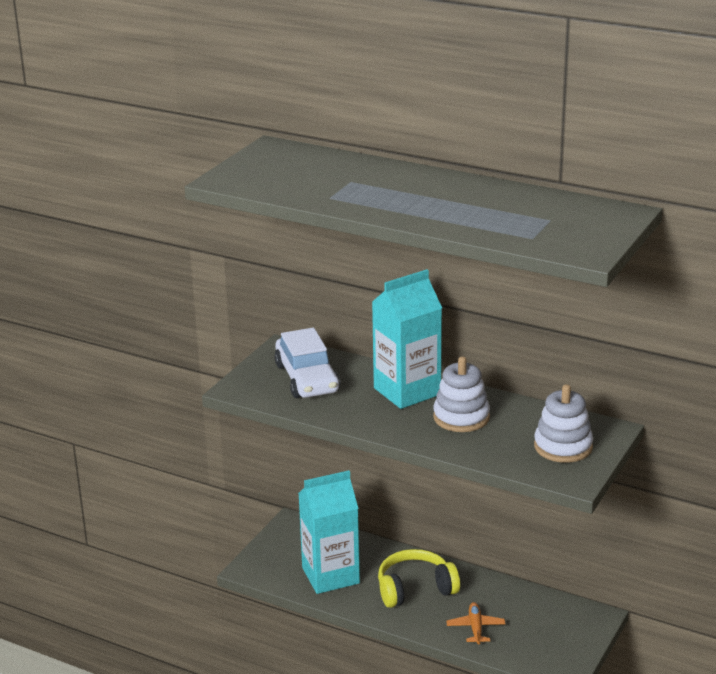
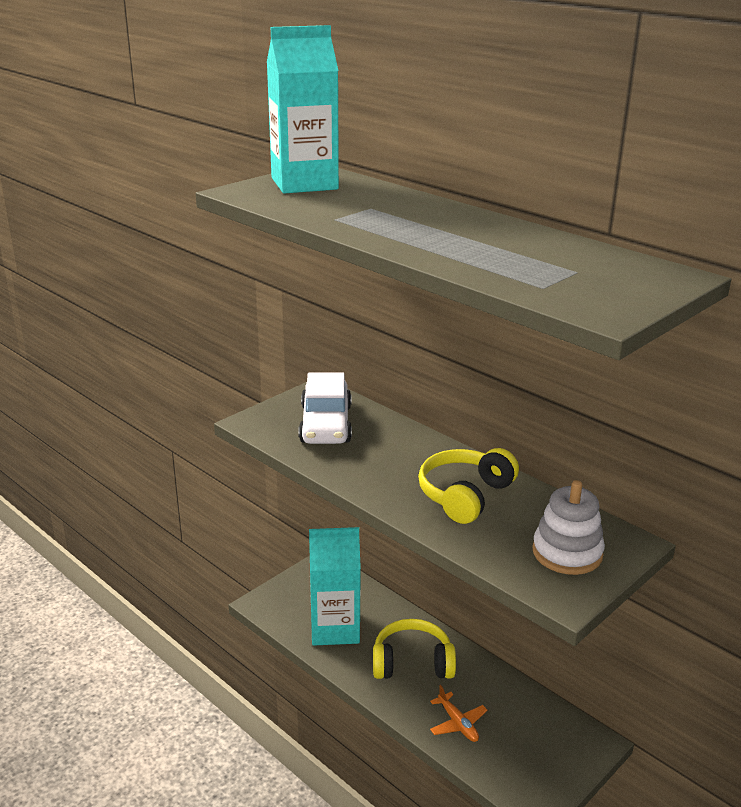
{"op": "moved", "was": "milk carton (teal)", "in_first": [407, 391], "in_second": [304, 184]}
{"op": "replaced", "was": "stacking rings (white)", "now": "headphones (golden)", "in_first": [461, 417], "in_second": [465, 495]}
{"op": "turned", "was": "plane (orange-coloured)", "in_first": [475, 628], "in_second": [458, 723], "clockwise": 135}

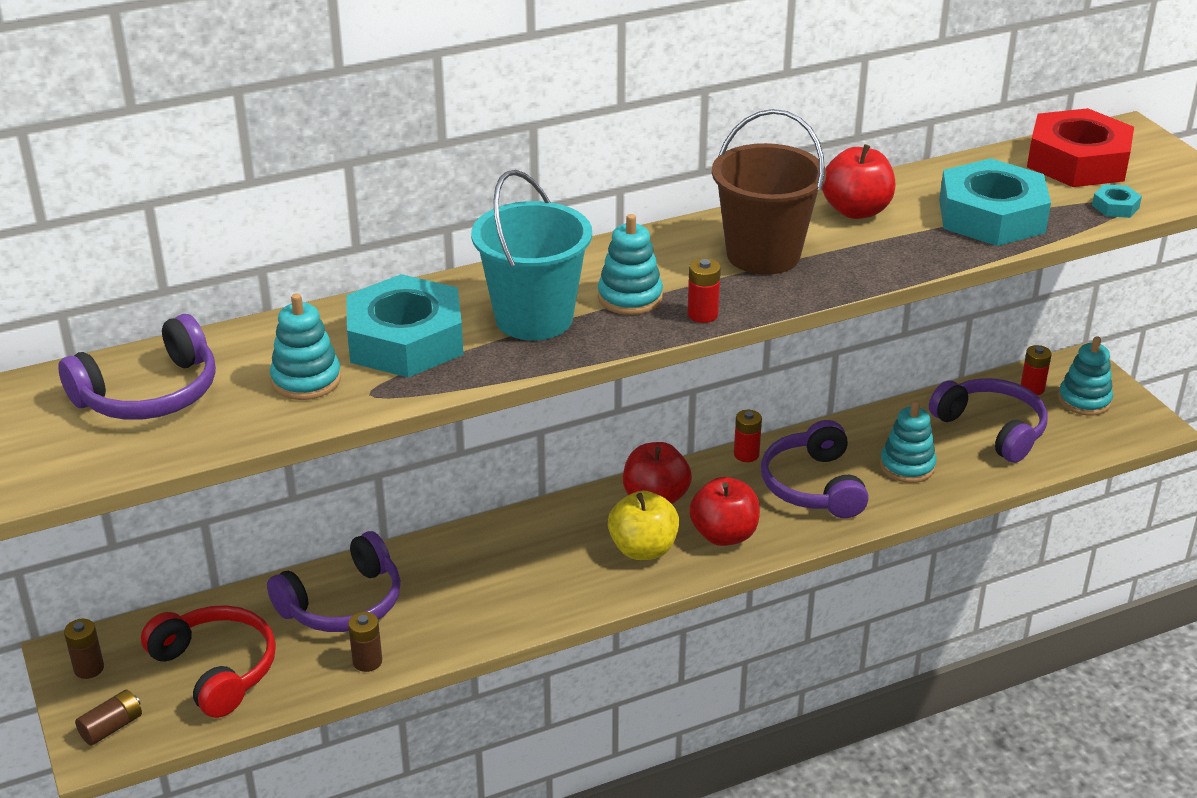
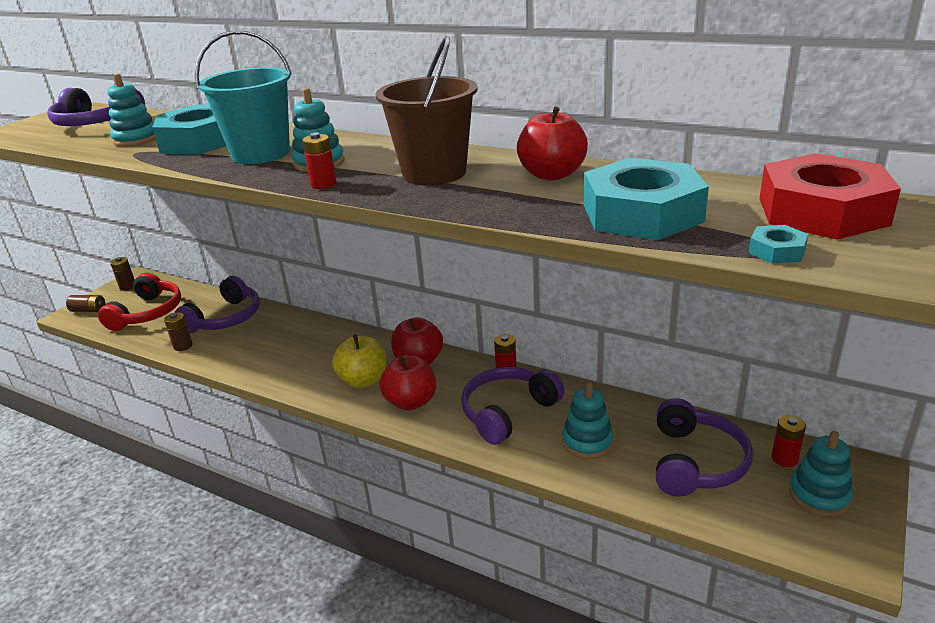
{"op": "turned", "was": "headphones (royal purple)", "in_first": [343, 603], "in_second": [225, 318], "clockwise": -75}

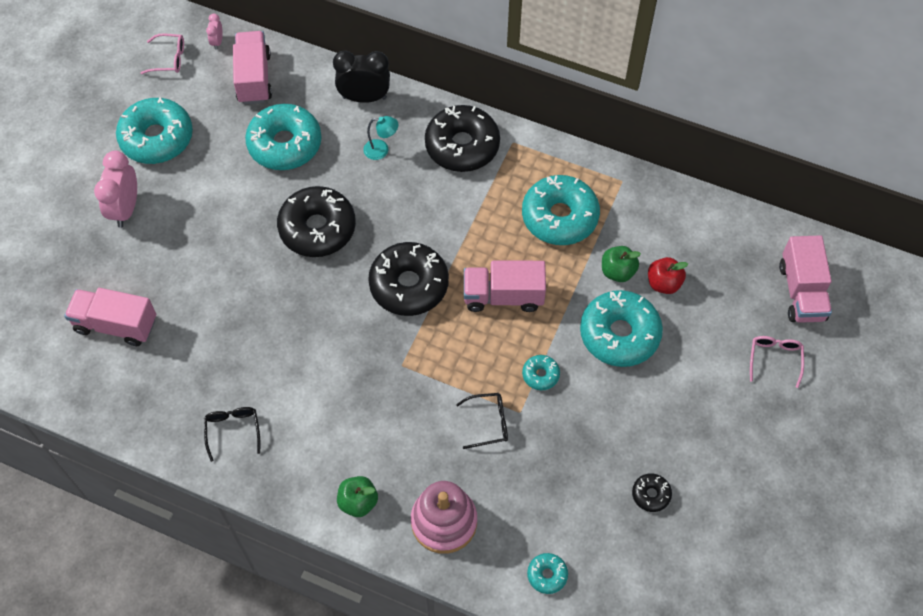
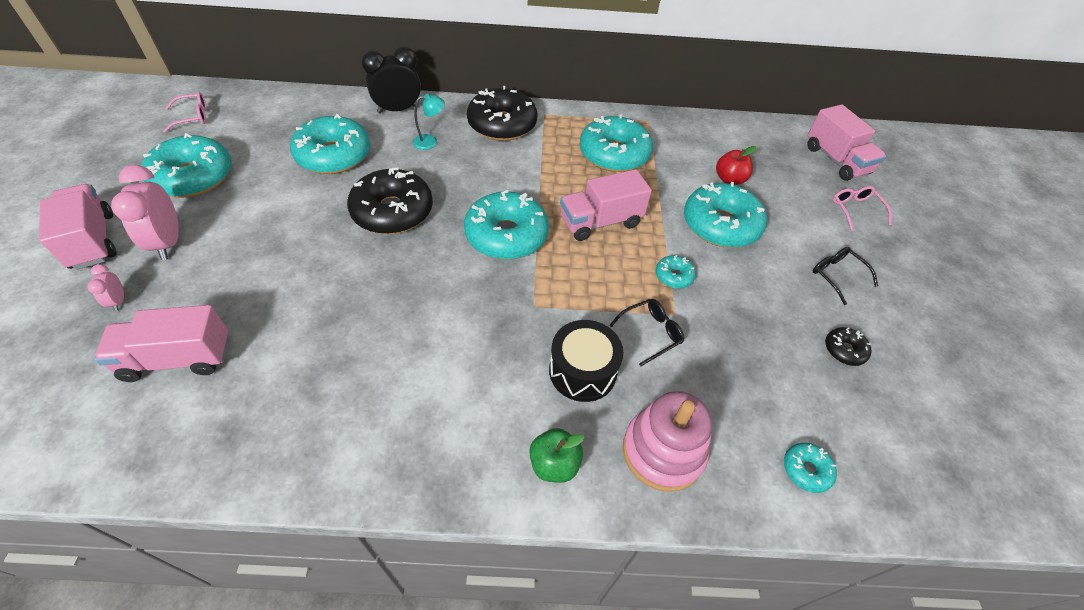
{"op": "removed", "was": "apple fruit (emerald)", "in_first": [617, 271]}
{"op": "added", "now": "snare drum (jet-black)", "in_second": [582, 371]}
{"op": "moved", "was": "glasses (jet-black)", "in_first": [233, 430], "in_second": [837, 276]}
{"op": "moved", "was": "alarm clock (pink)", "in_first": [217, 42], "in_second": [118, 301]}
{"op": "moved", "was": "truck (pink)", "in_first": [254, 78], "in_second": [93, 241]}
{"op": "recoloured", "was": "donut (jet-black)", "now": "donut (teal)", "in_first": [409, 285], "in_second": [506, 235]}

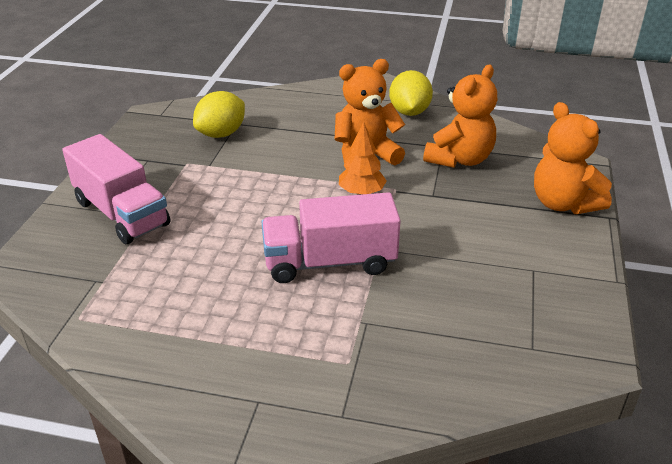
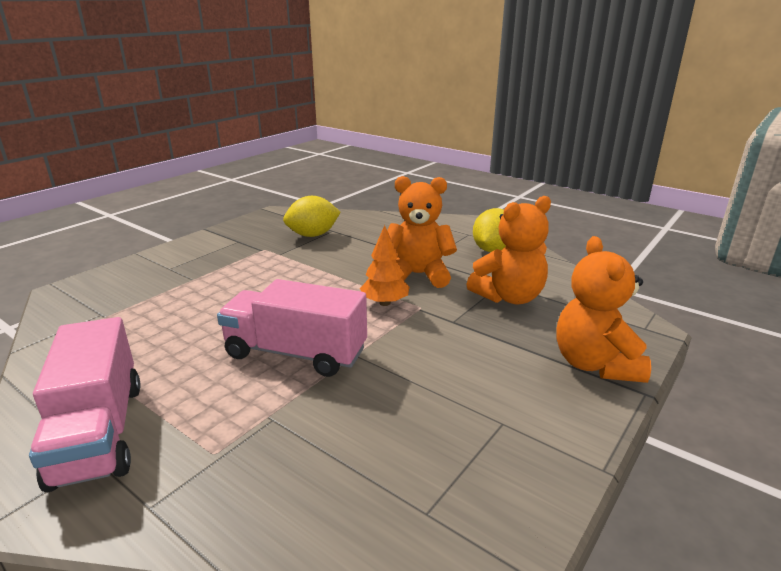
{"op": "moved", "was": "truck (pink)", "in_first": [122, 213], "in_second": [99, 432]}

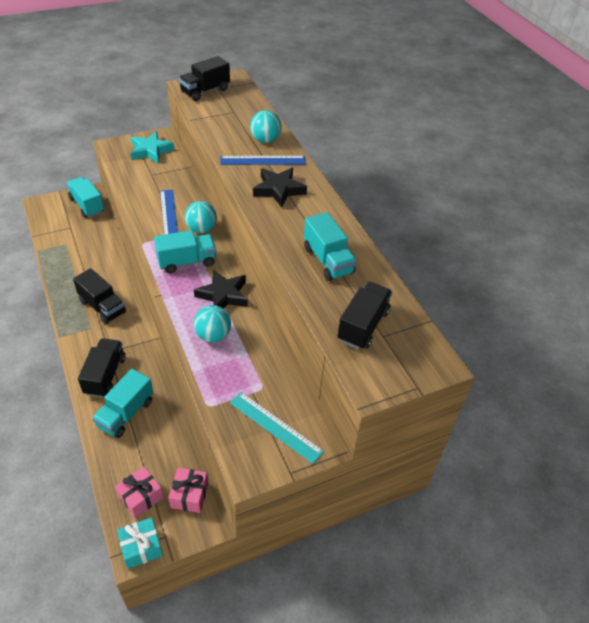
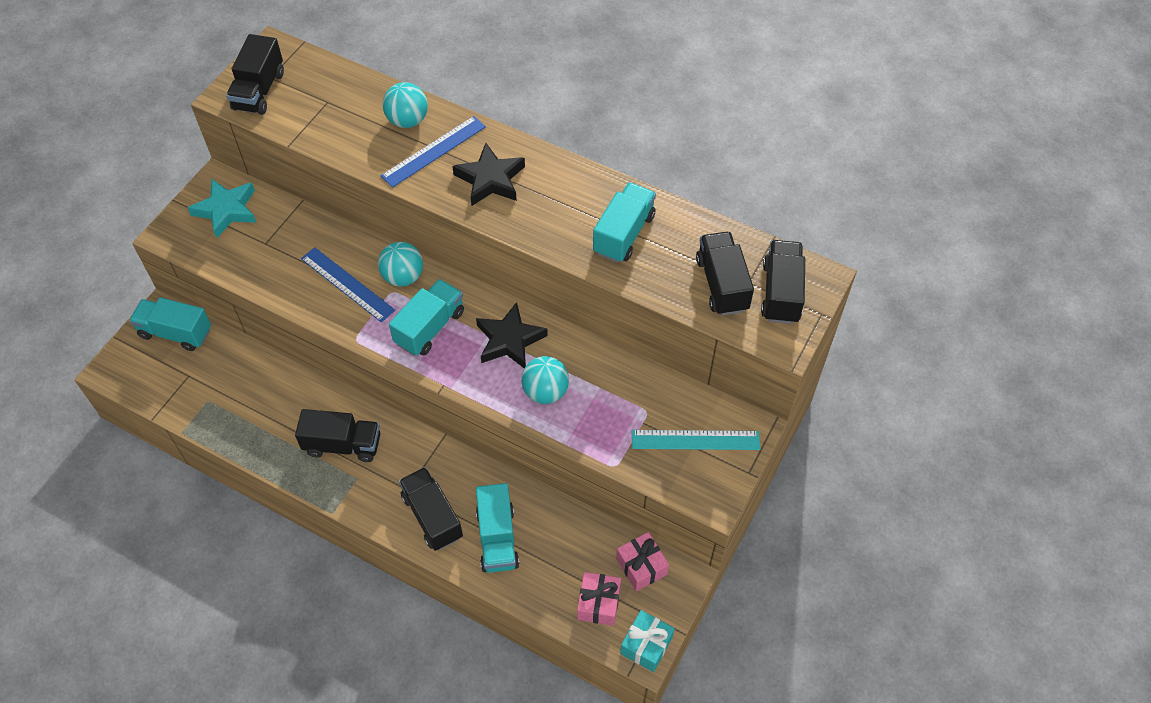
{"op": "added", "now": "truck (jet-black)", "in_second": [781, 293]}
{"op": "turned", "was": "truck (teal)", "in_first": [328, 260], "in_second": [624, 234], "clockwise": -90}

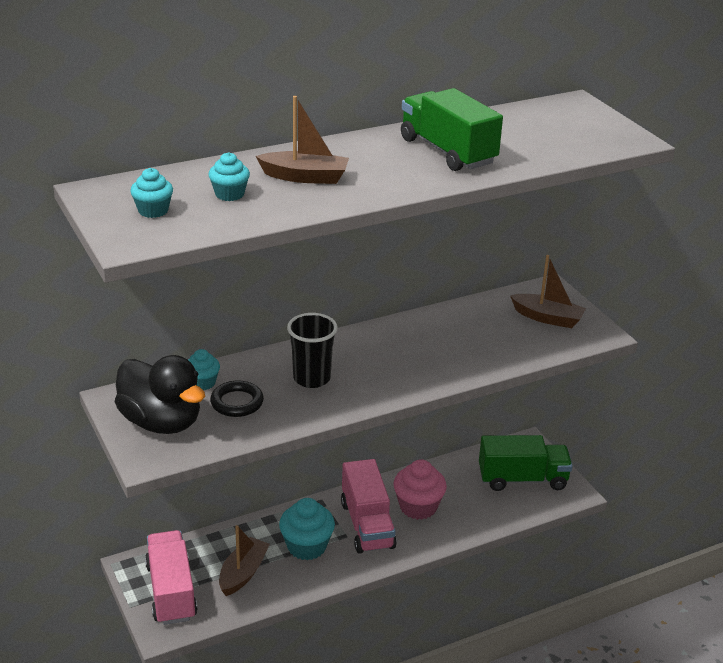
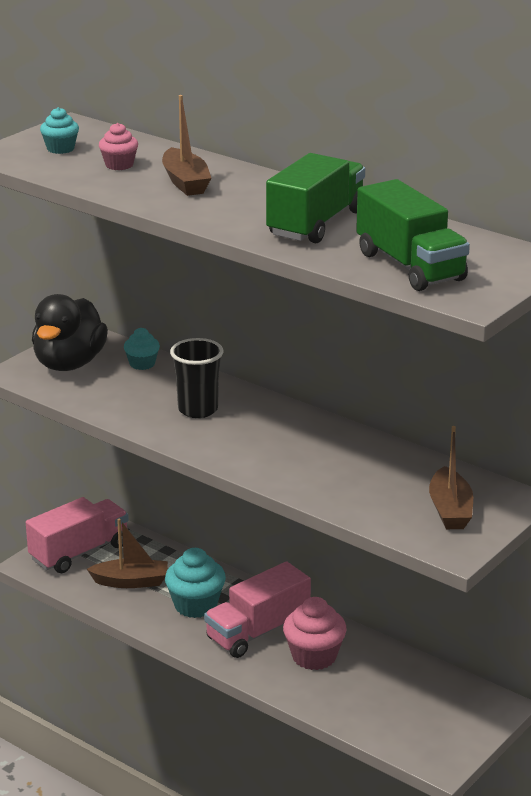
{"op": "removed", "was": "hoop (jet-black)", "in_first": [237, 402]}
{"op": "moved", "was": "truck (emerald)", "in_first": [522, 479], "in_second": [410, 266]}
{"op": "recoloured", "was": "cupcake (teal)", "now": "cupcake (pink)", "in_first": [229, 194], "in_second": [119, 165]}

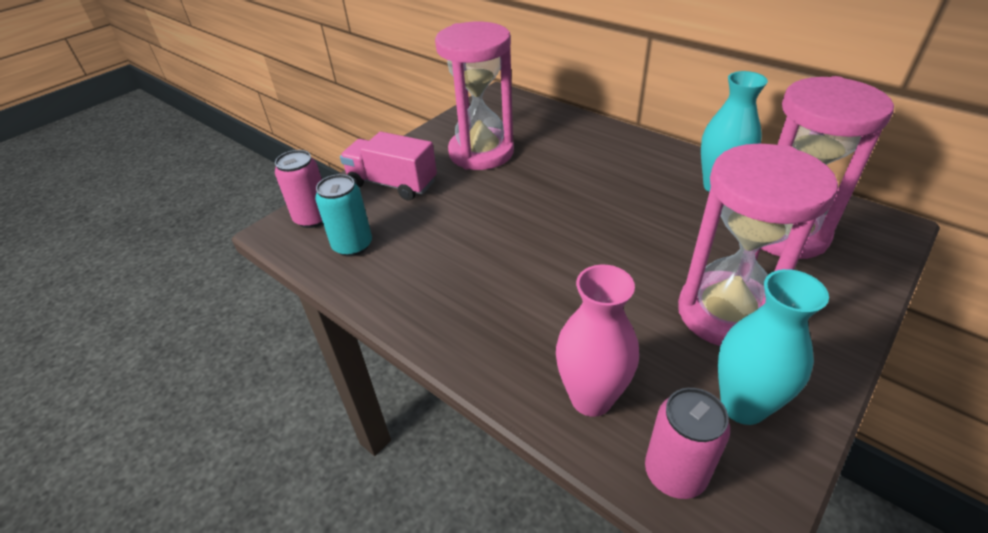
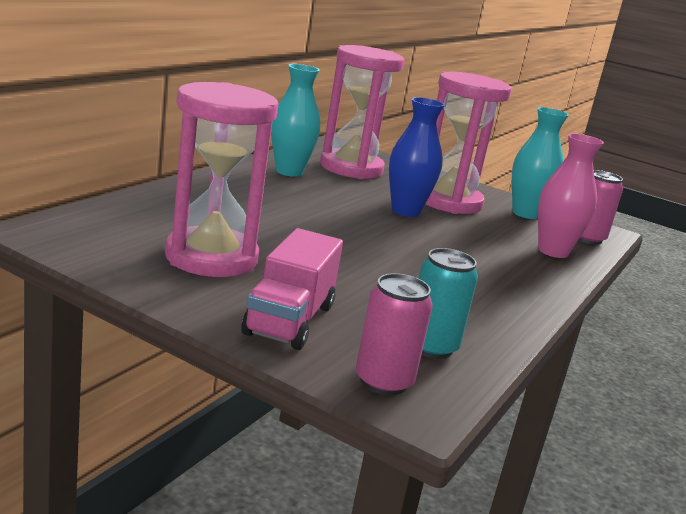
{"op": "added", "now": "tall vase (blue)", "in_second": [405, 211]}

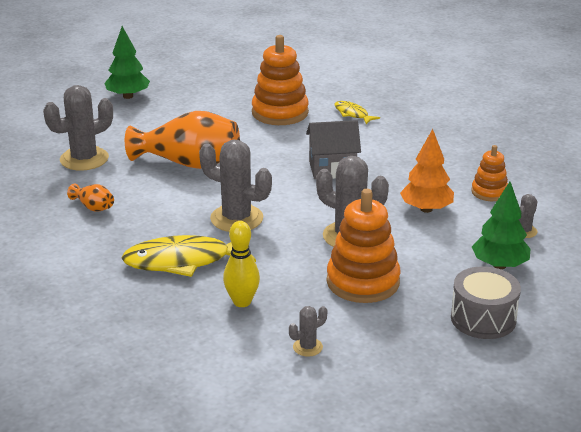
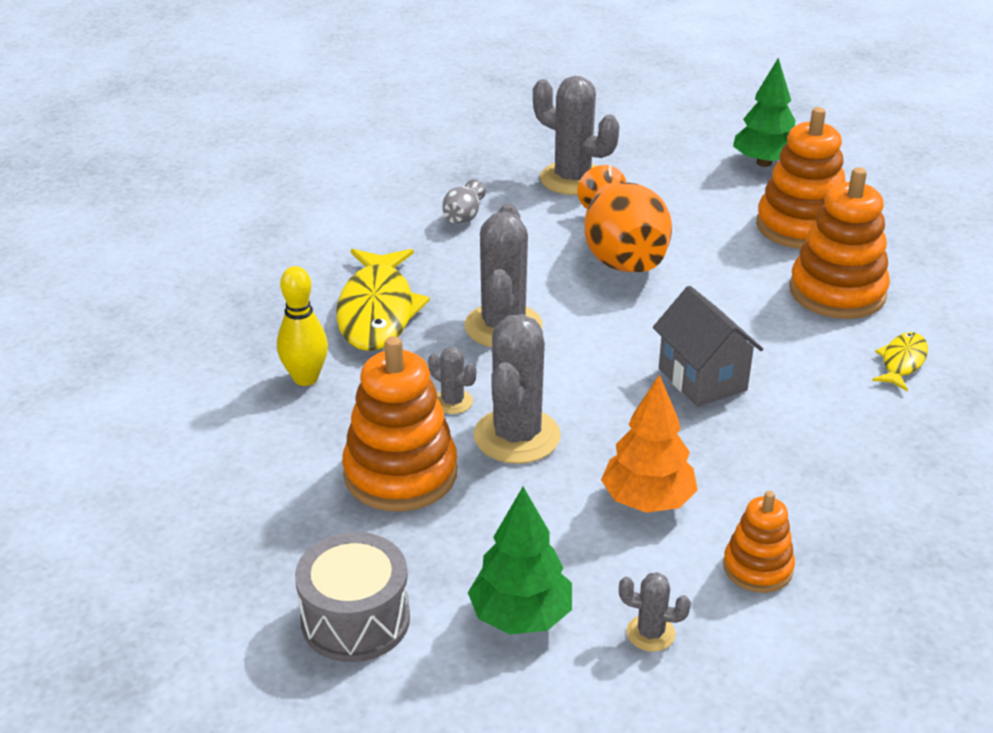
{"op": "added", "now": "stacking rings (orange-coloured)", "in_second": [800, 226]}
{"op": "moved", "was": "prickly plant (gray)", "in_first": [307, 347], "in_second": [453, 402]}
{"op": "recoloured", "was": "tall vase (orange-coloured)", "now": "tall vase (gray)", "in_first": [93, 207], "in_second": [463, 217]}
{"op": "turned", "was": "fish (golden)", "in_first": [183, 261], "in_second": [377, 311], "clockwise": -150}

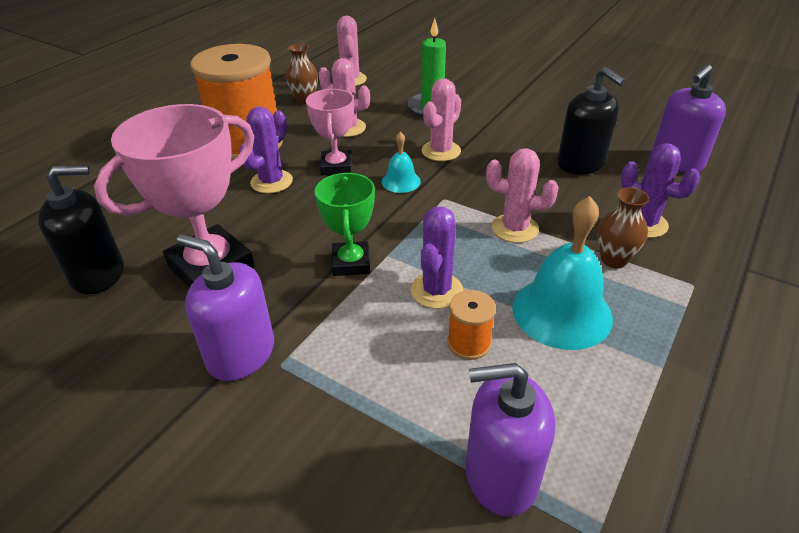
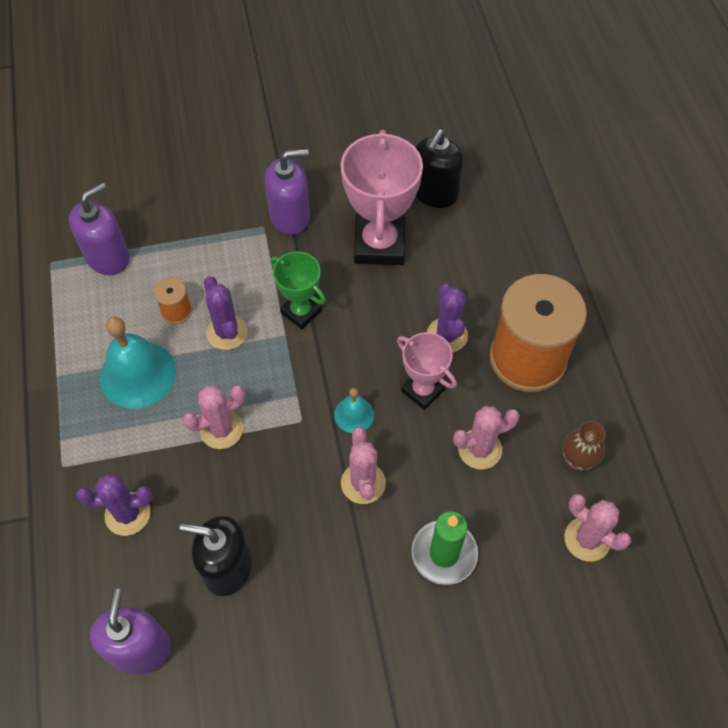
{"op": "removed", "was": "tall vase (brown)", "in_first": [614, 260]}

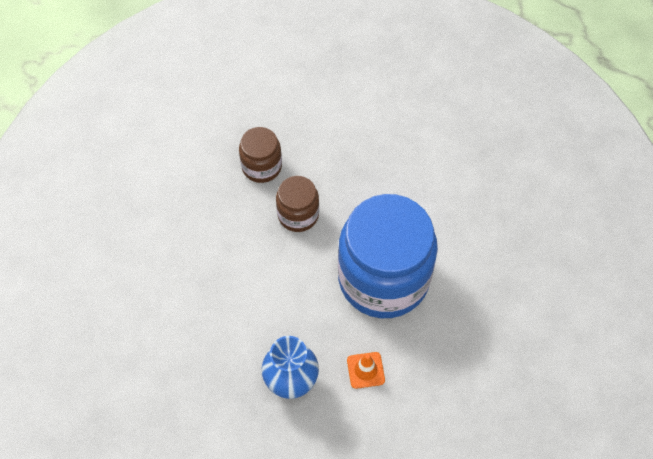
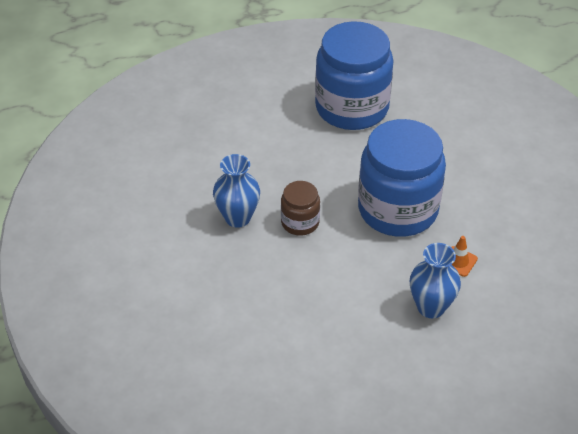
{"op": "added", "now": "jam jar (blue)", "in_second": [352, 108]}
{"op": "replaced", "was": "jam jar (brown)", "now": "tall vase (blue)", "in_first": [261, 166], "in_second": [237, 218]}

